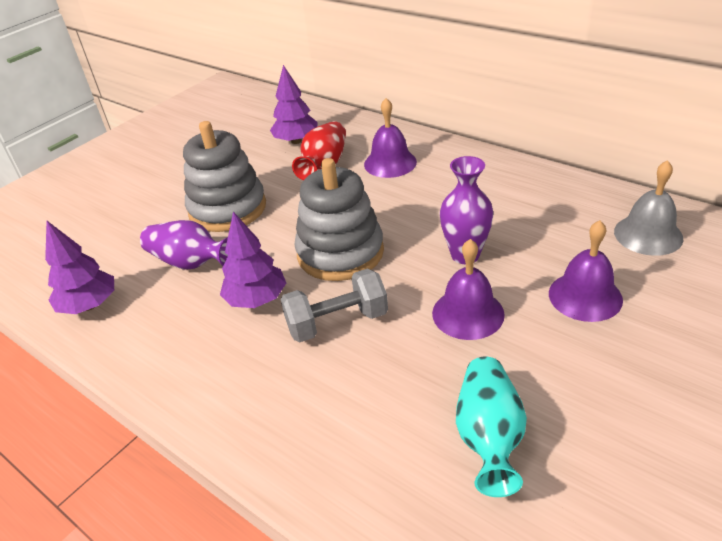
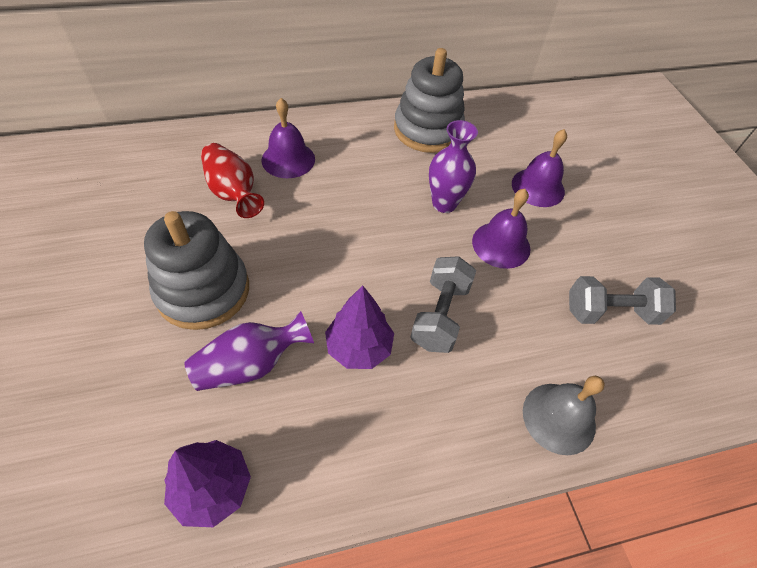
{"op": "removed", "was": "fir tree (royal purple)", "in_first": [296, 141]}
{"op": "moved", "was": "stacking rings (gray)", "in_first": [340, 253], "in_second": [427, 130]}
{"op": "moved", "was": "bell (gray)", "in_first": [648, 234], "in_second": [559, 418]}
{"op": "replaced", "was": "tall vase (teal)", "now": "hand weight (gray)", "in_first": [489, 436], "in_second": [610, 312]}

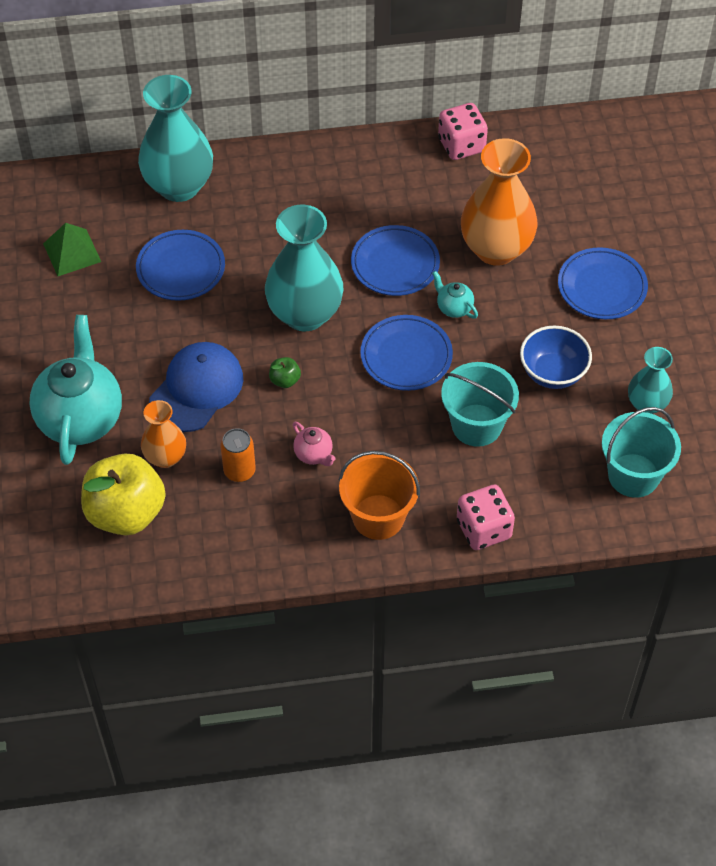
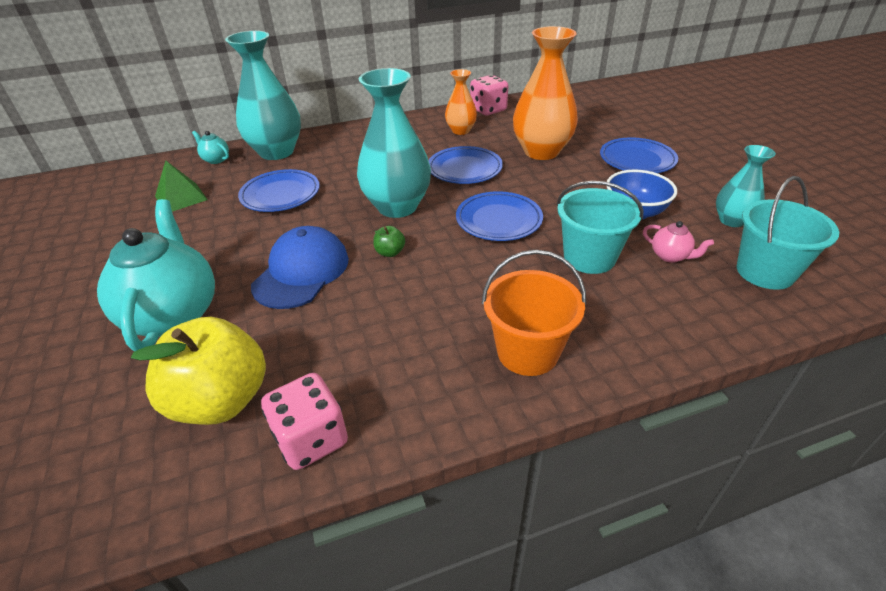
{"op": "removed", "was": "tin (orange-coloured)", "in_first": [239, 471]}
{"op": "moved", "was": "tall vase (orange-coloured)", "in_first": [165, 457], "in_second": [461, 131]}
{"op": "moved", "was": "china teapot (pink)", "in_first": [314, 454], "in_second": [670, 256]}
{"op": "moved", "was": "china teapot (teal)", "in_first": [454, 308], "in_second": [216, 160]}
{"op": "moved", "was": "game die (pink)", "in_first": [483, 529], "in_second": [311, 439]}

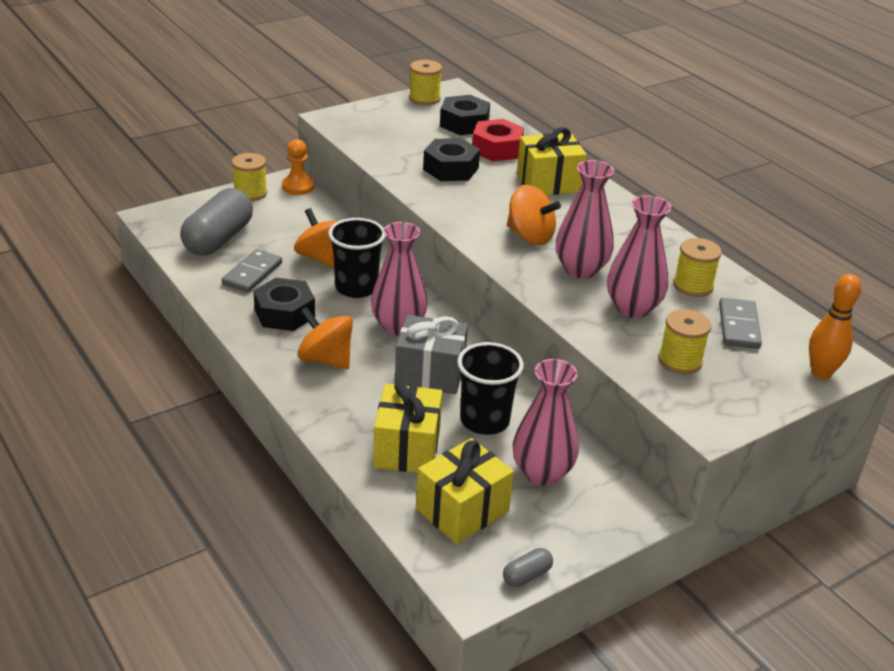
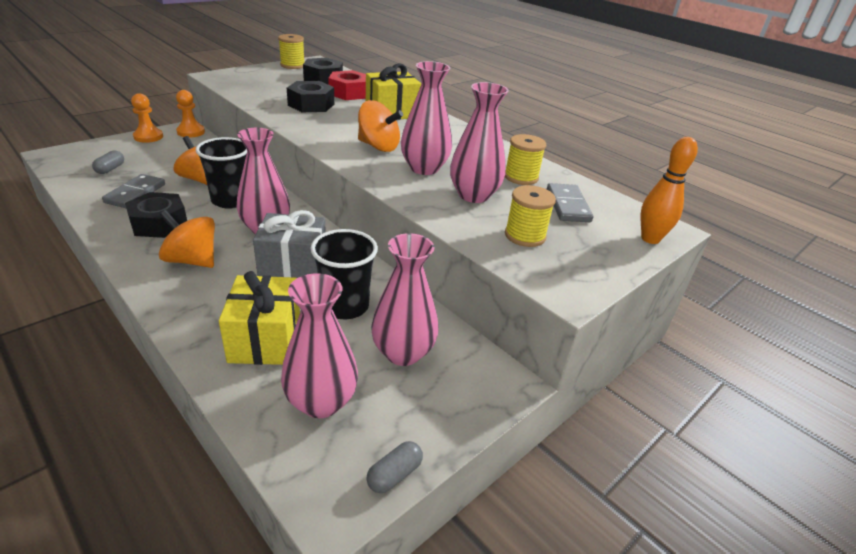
{"op": "replaced", "was": "bobbin (golden)", "now": "pawn (orange-coloured)", "in_first": [250, 193], "in_second": [148, 137]}
{"op": "replaced", "was": "present (golden)", "now": "tall vase (pink)", "in_first": [462, 510], "in_second": [321, 402]}
{"op": "resized", "was": "pill shape (gray)", "in_first": [218, 239], "in_second": [110, 169], "ratio": 0.42}

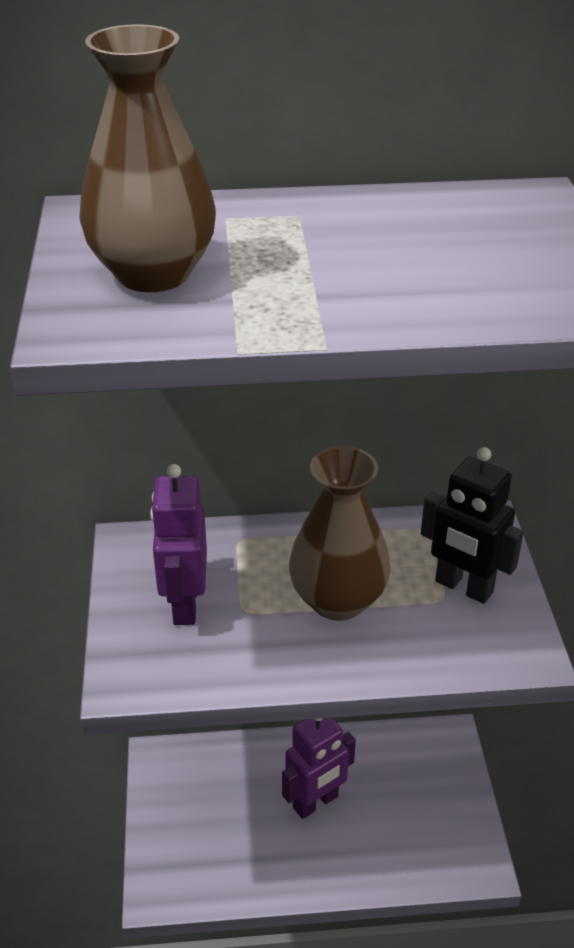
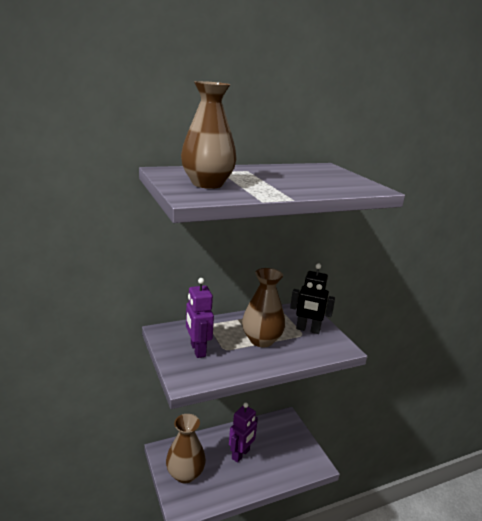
{"op": "added", "now": "tall vase (brown)", "in_second": [185, 474]}

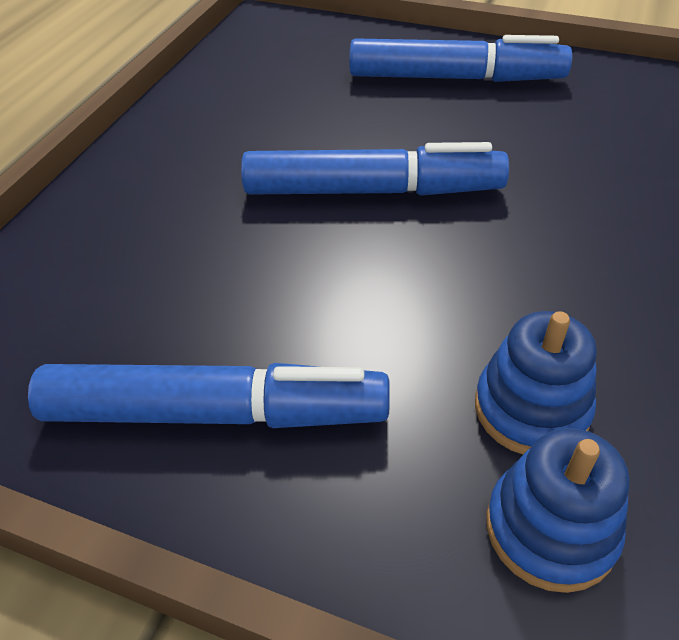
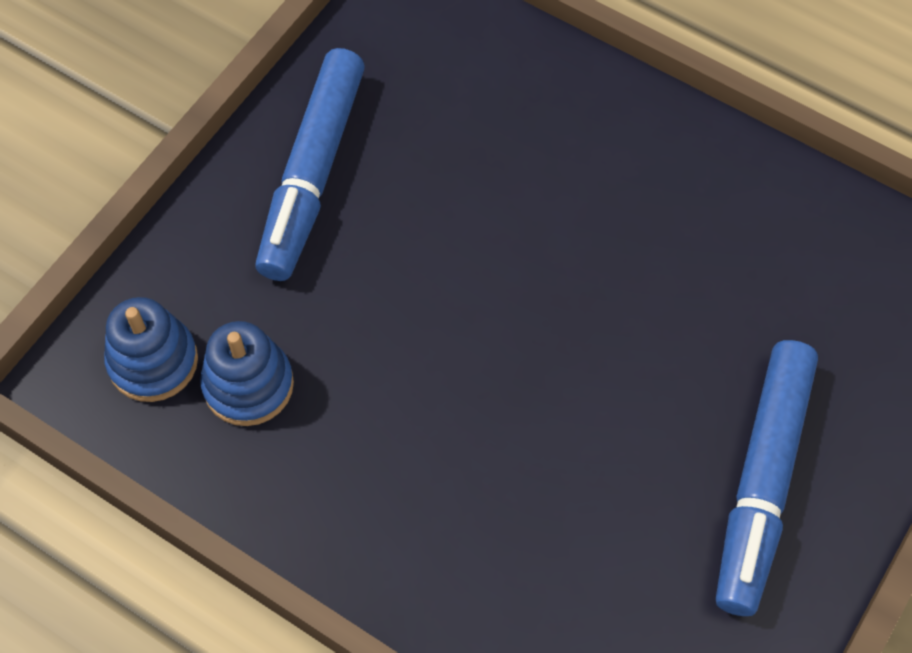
{"op": "removed", "was": "felt pen (blue)", "in_first": [372, 190]}

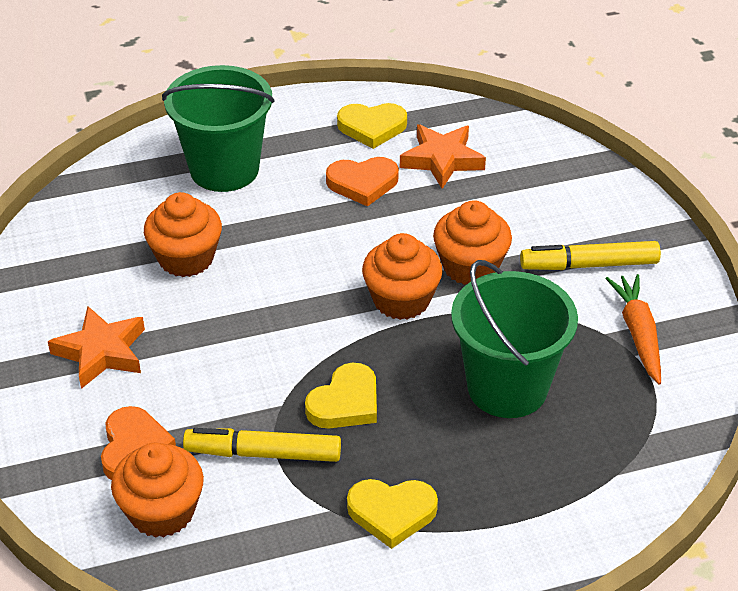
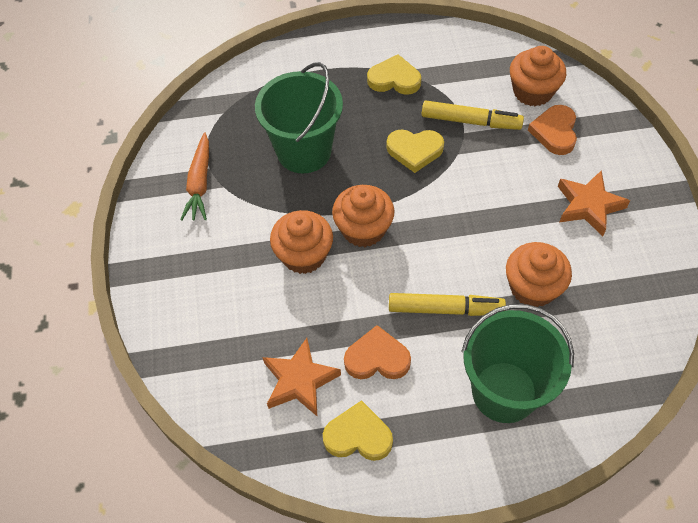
{"op": "moved", "was": "felt pen (golden)", "in_first": [589, 265], "in_second": [445, 309]}
{"op": "turned", "was": "heart shape (golden)", "in_first": [345, 402], "in_second": [414, 151], "clockwise": -135}

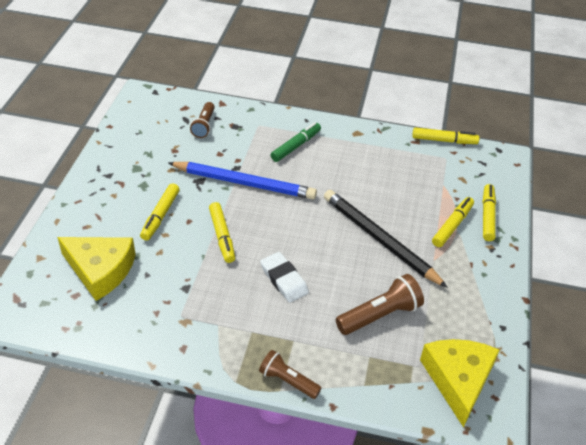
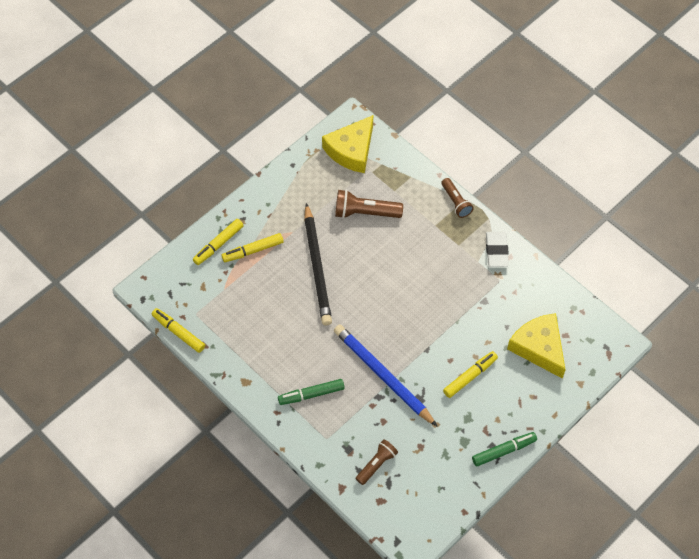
{"op": "removed", "was": "felt pen (golden)", "in_first": [222, 236]}
{"op": "added", "now": "felt pen (emerald)", "in_second": [503, 451]}
{"op": "moved", "was": "pencil eraser (white)", "in_first": [284, 280], "in_second": [496, 251]}

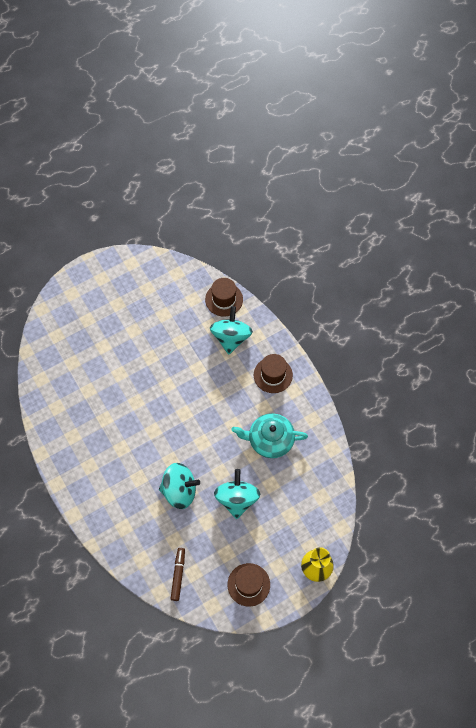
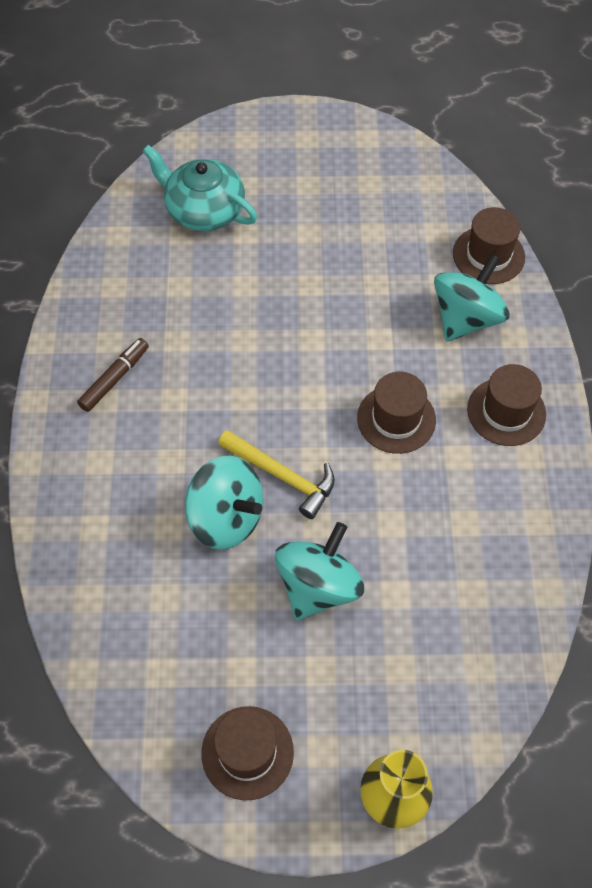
{"op": "added", "now": "claw hammer (golden)", "in_second": [282, 476]}
{"op": "added", "now": "hat (brown)", "in_second": [396, 419]}
{"op": "moved", "was": "felt pen (brown)", "in_first": [178, 575], "in_second": [114, 378]}
{"op": "moved", "was": "china teapot (teal)", "in_first": [270, 440], "in_second": [204, 210]}

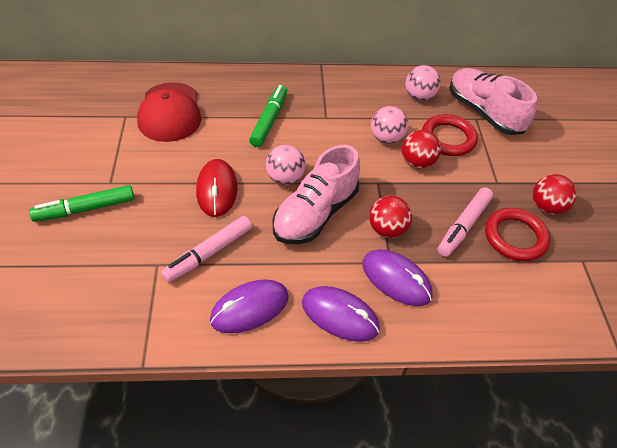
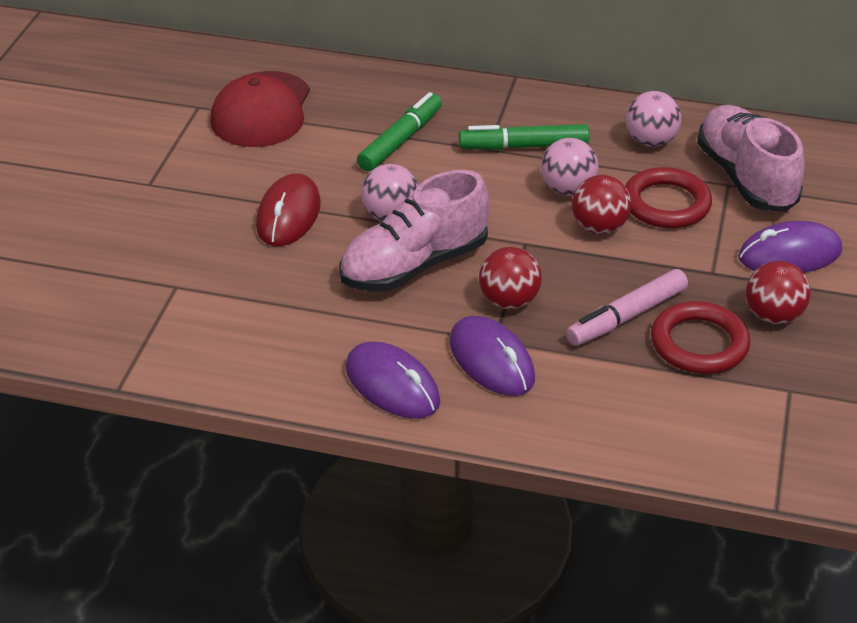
{"op": "removed", "was": "felt pen (pink)", "in_first": [208, 253]}
{"op": "moved", "was": "felt pen (emerald)", "in_first": [85, 209], "in_second": [523, 146]}
{"op": "moved", "was": "mouse (royal purple)", "in_first": [249, 308], "in_second": [789, 255]}

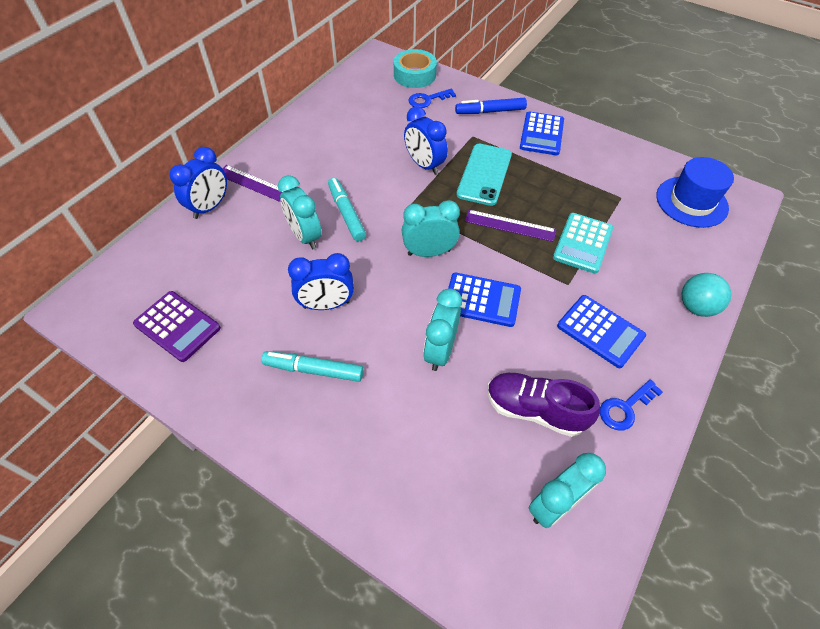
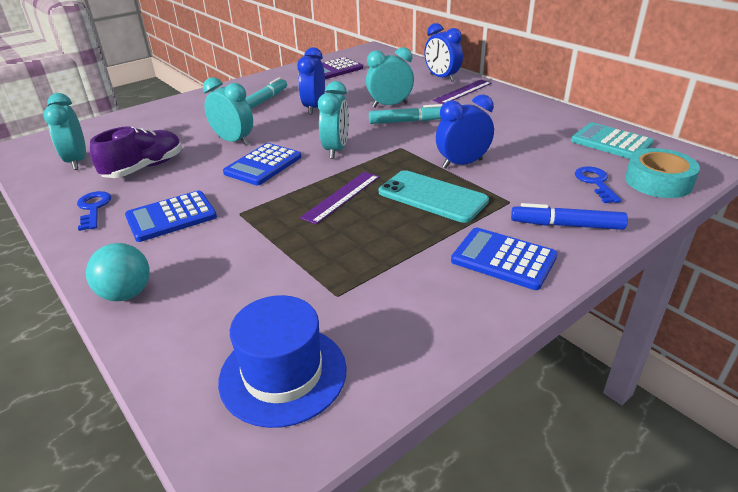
{"op": "moved", "was": "pocket calculator (teal)", "in_first": [582, 243], "in_second": [611, 142]}
{"op": "turned", "was": "felt pen (blue)", "in_first": [490, 111], "in_second": [566, 225], "clockwise": -90}

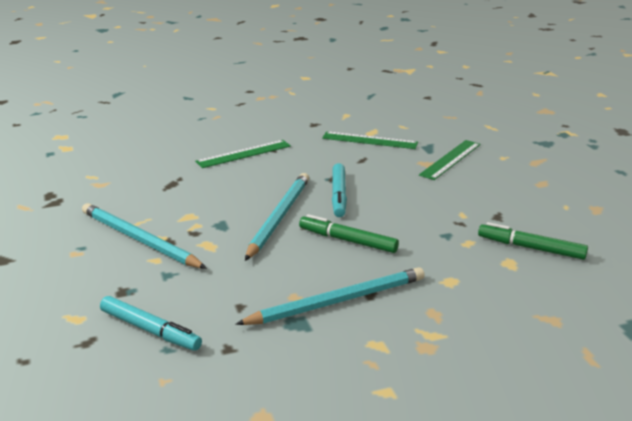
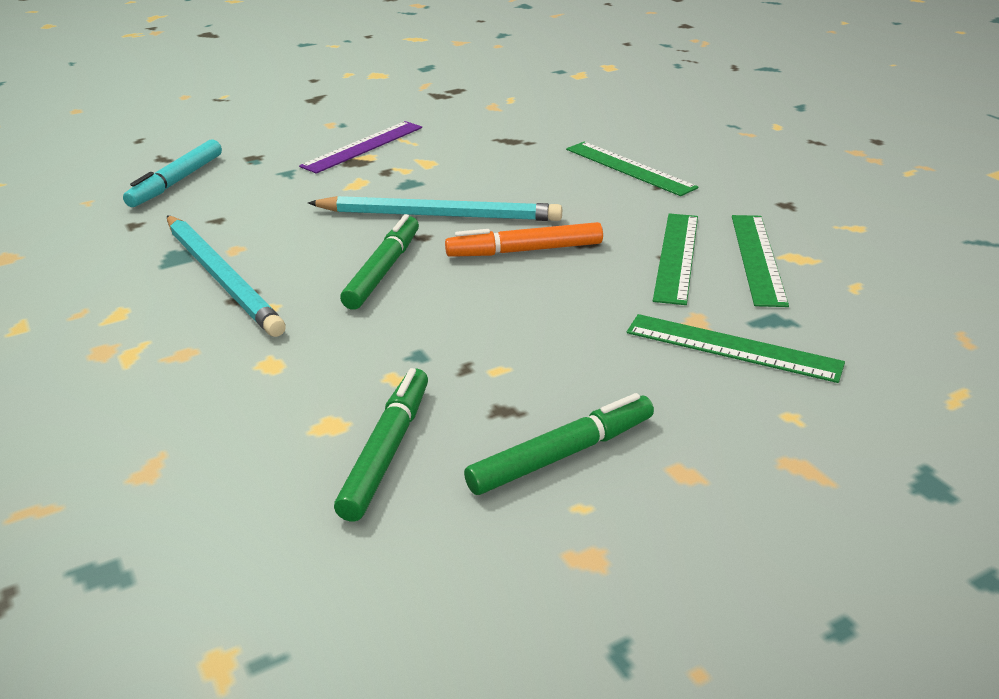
{"op": "added", "now": "felt pen (emerald)", "in_second": [562, 455]}
{"op": "added", "now": "ruler (emerald)", "in_second": [676, 256]}
{"op": "replaced", "was": "lead pencil (teal)", "now": "ruler (royal purple)", "in_first": [139, 240], "in_second": [363, 147]}
{"op": "recoloured", "was": "felt pen (teal)", "now": "felt pen (orange-coloured)", "in_first": [339, 195], "in_second": [525, 250]}

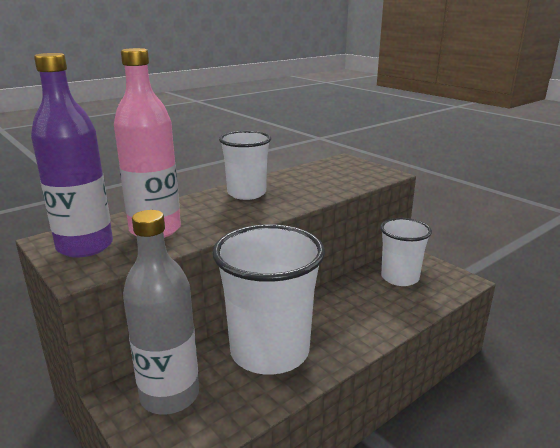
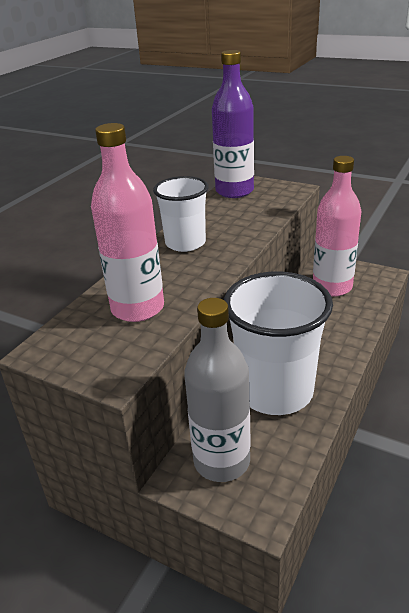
{"op": "moved", "was": "flask (royal purple)", "in_first": [85, 246], "in_second": [234, 191]}
{"op": "replaced", "was": "beaker (white)", "now": "flask (pink)", "in_first": [399, 277], "in_second": [332, 287]}

